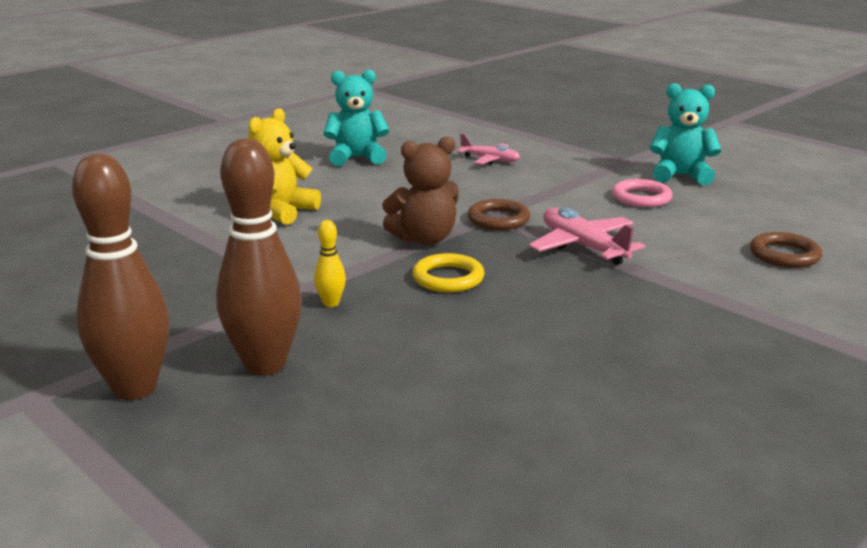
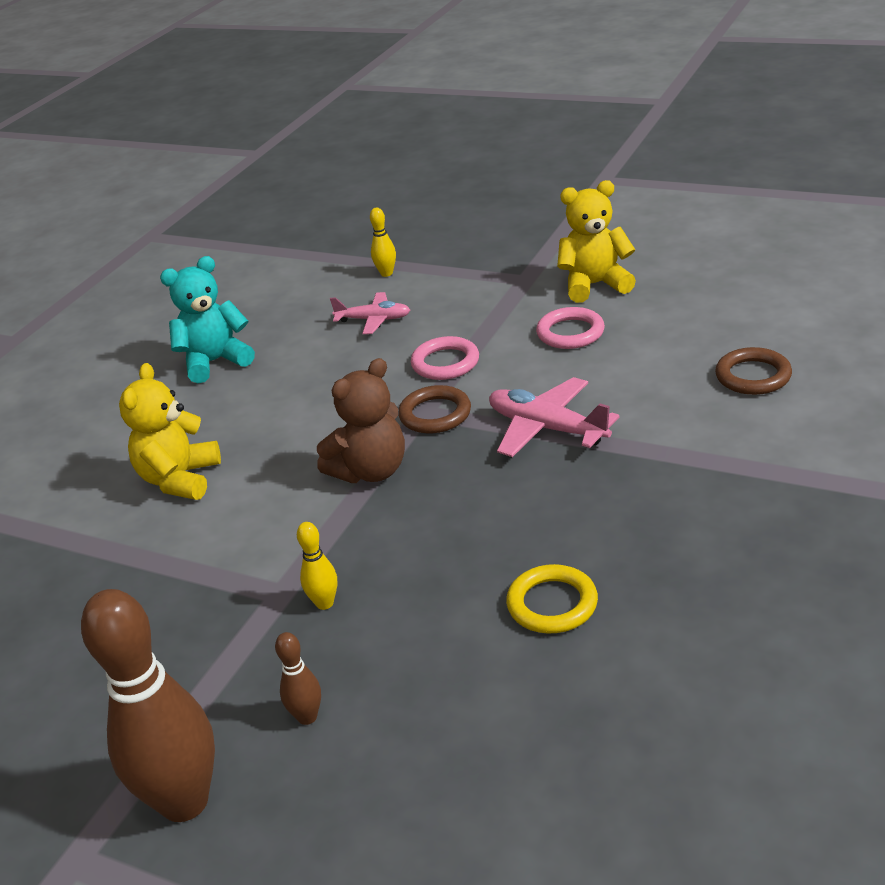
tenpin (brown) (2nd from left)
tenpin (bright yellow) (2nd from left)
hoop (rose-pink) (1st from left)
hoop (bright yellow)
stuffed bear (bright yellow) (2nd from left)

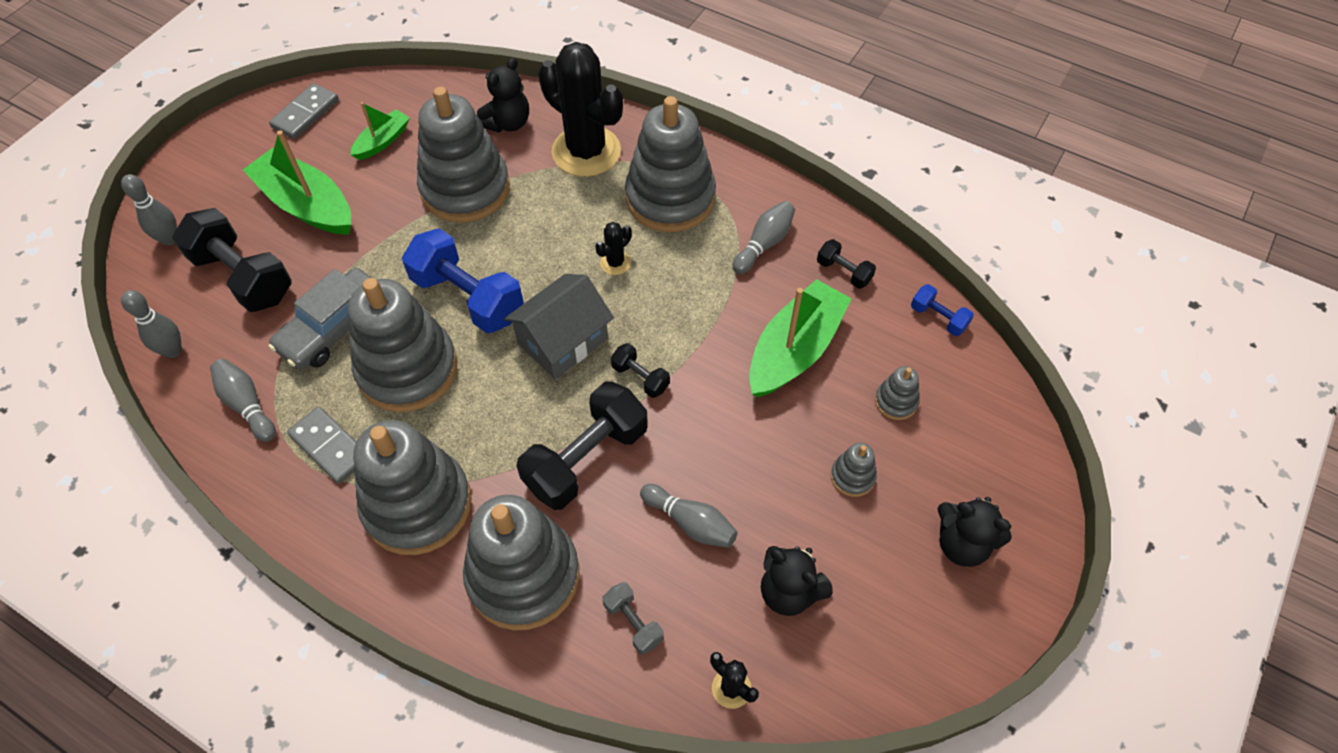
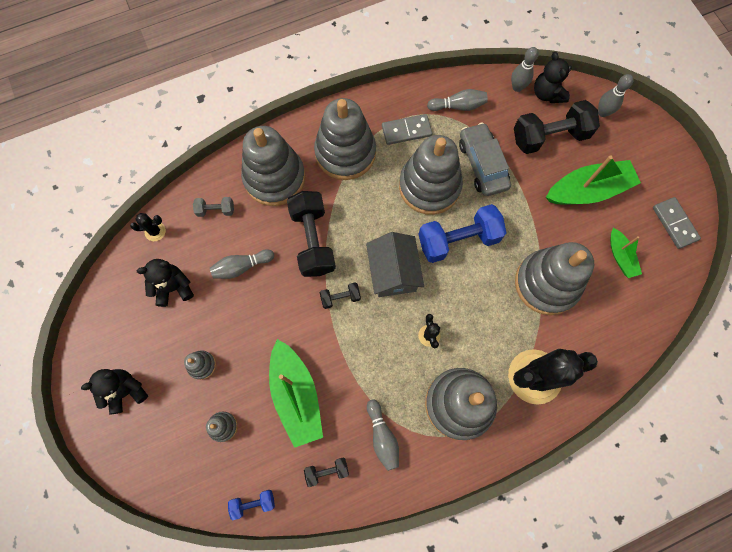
stuffed bear (jet-black) (3rd from left)

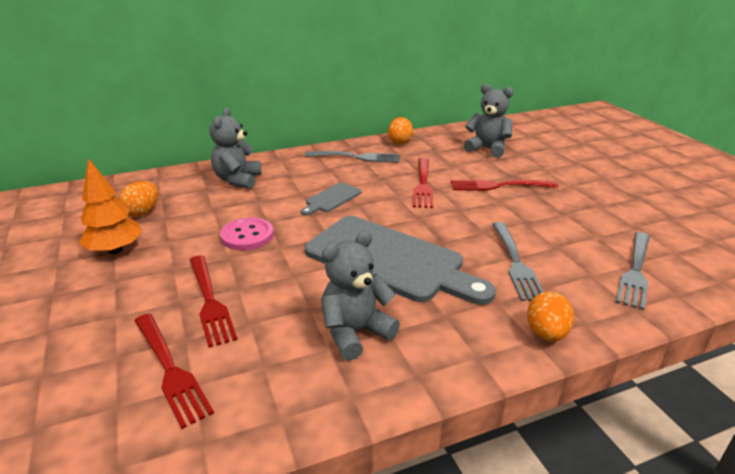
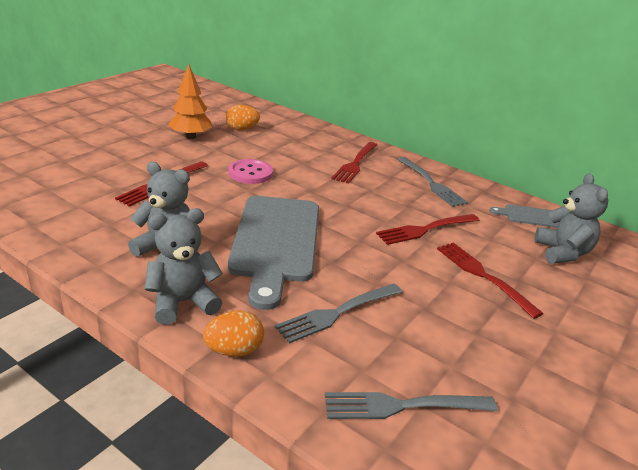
stuffed bear (grey) (2nd from left)
dinner fork (scarlet) (2nd from left)
bread board (grey) (2nd from left)
egg (bright orange) (2nd from left in the first image)

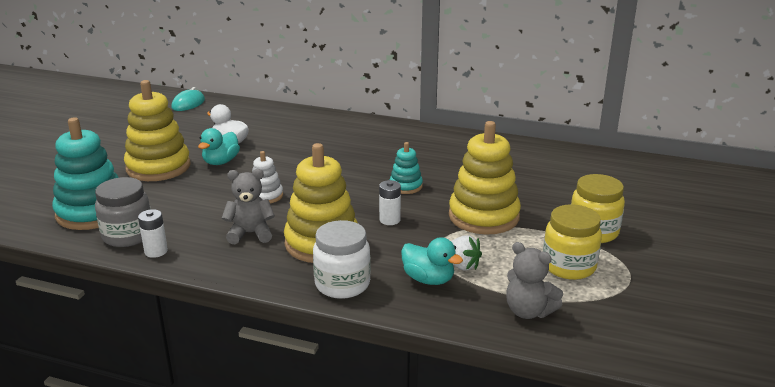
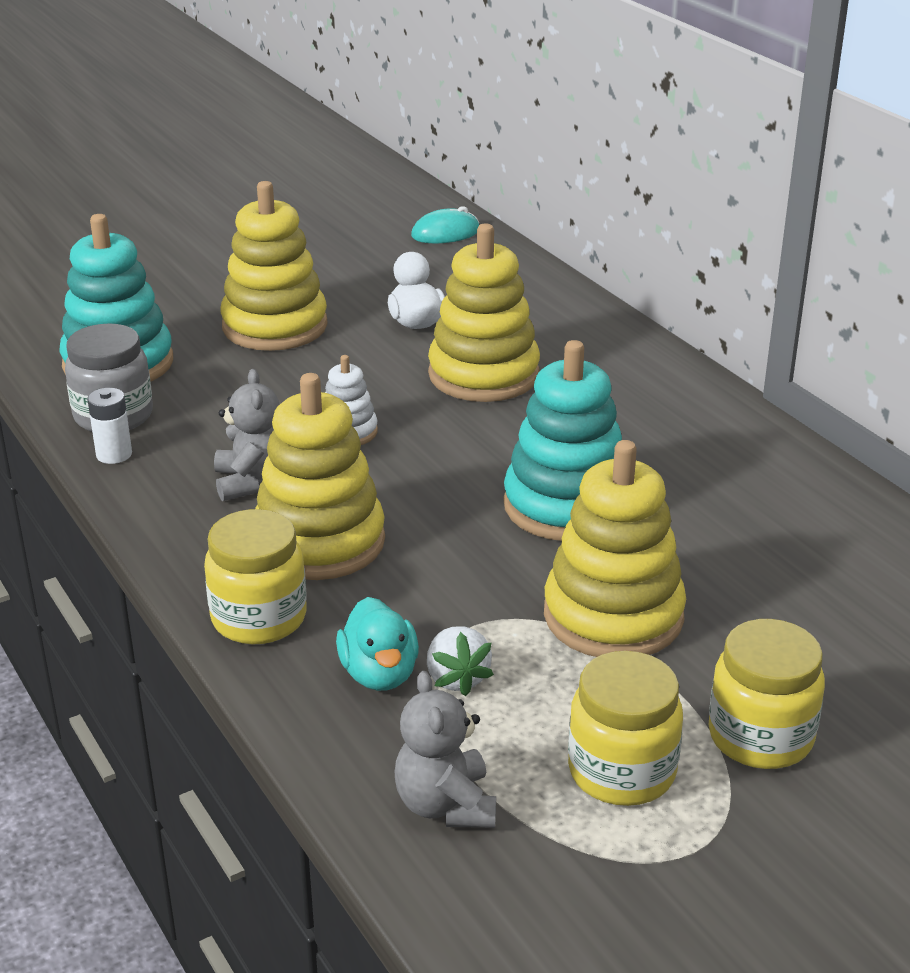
preserve jar (bright yellow) (1st from left)
stuffed bear (grey) (1st from left)
ring stacker (bright yellow) (3rd from left)
ring stacker (turquoise) (2nd from left)
duck (turquoise) (1st from left in the first image)
AA battery (pure white) (2nd from left in the first image)

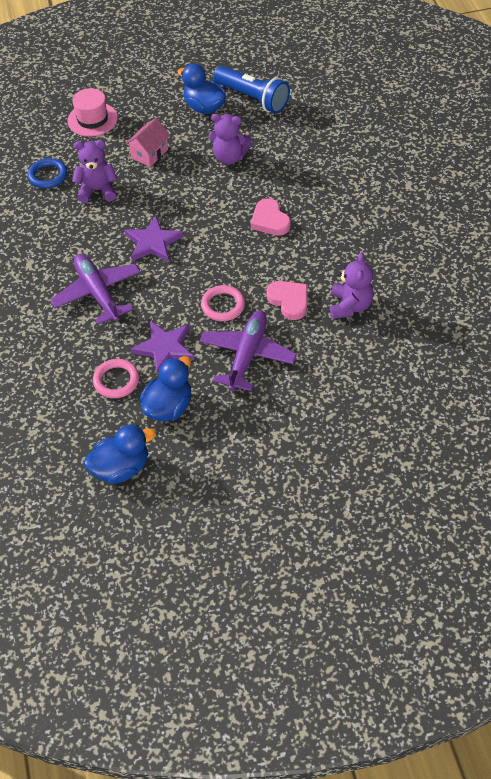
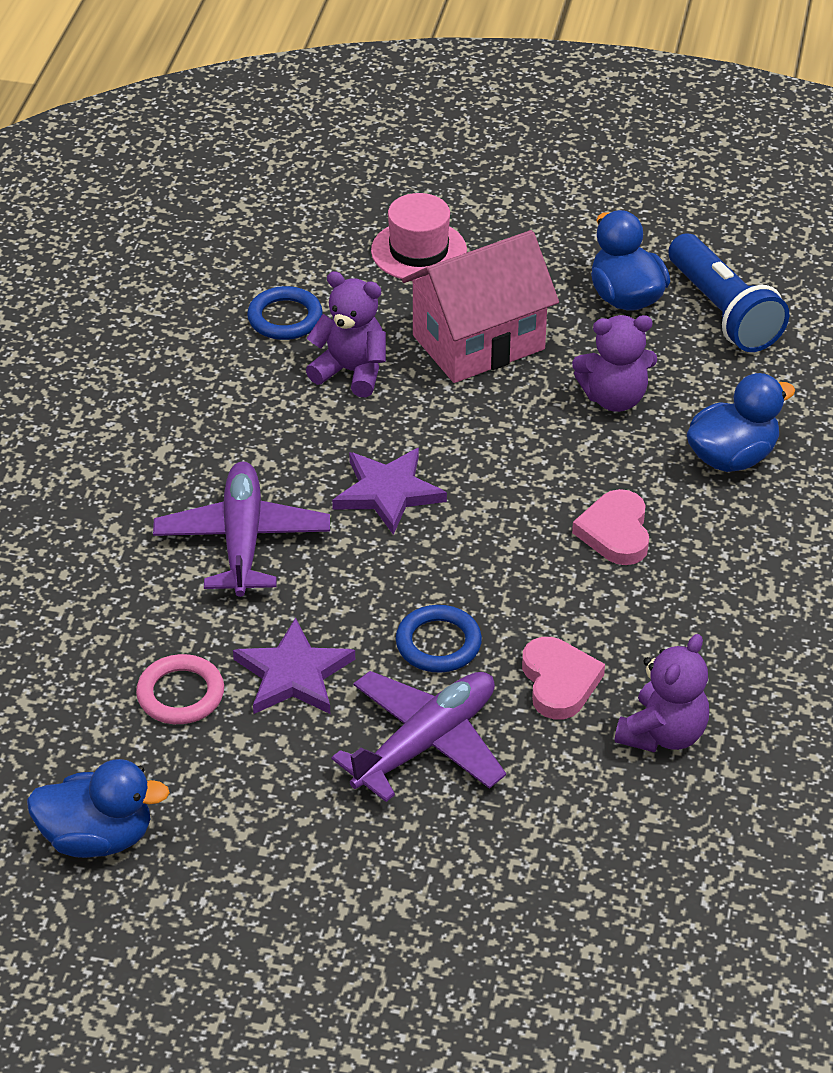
hoop (royal blue) (2nd from left)
cottage (rose-pink)
stuffed bear (violet) (2nd from left)
duck (royal blue) (3rd from left)

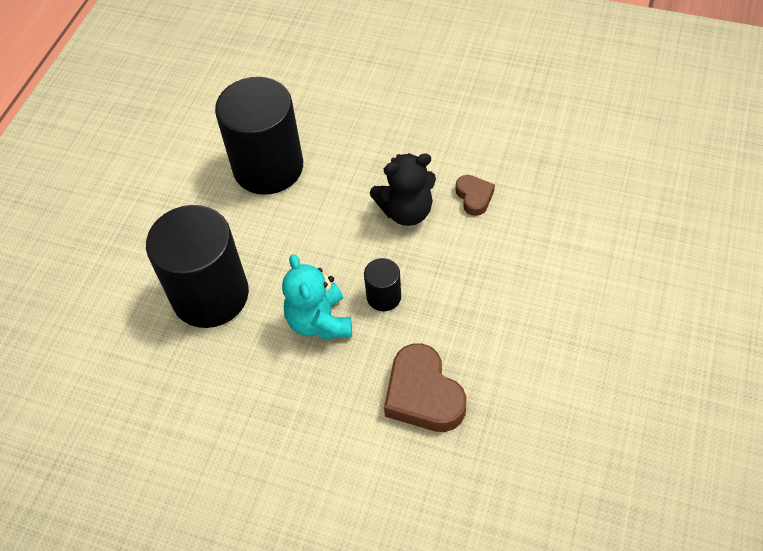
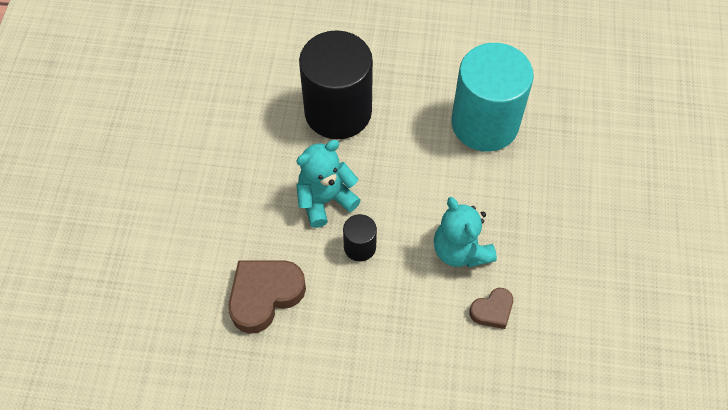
stuffed bear (turquoise) (2nd from left)
cylinder (turquoise)

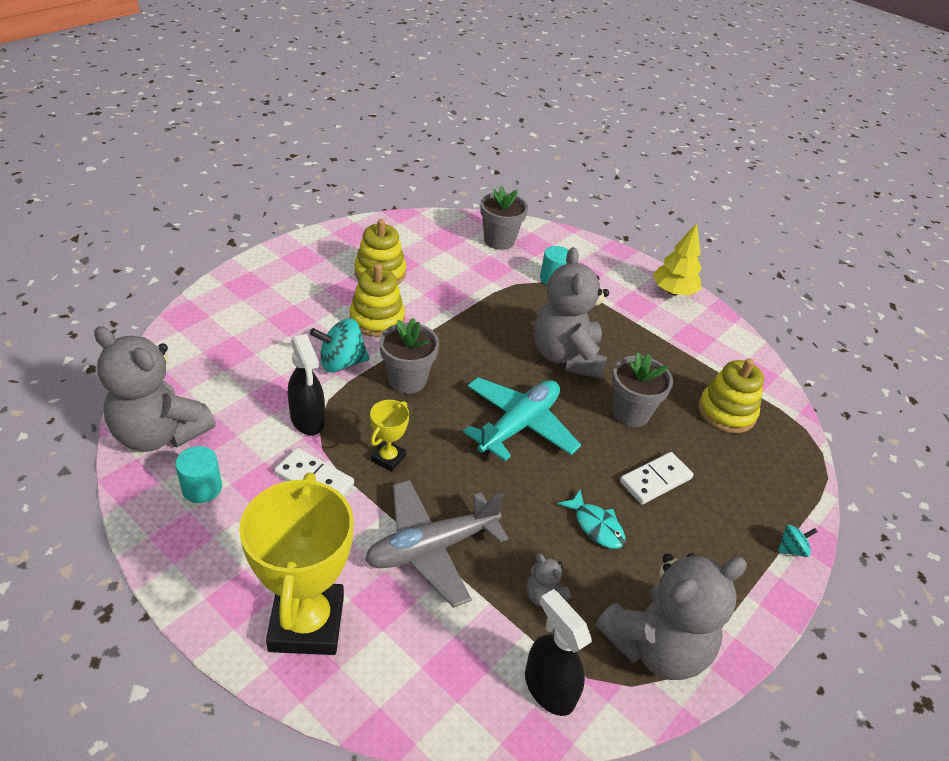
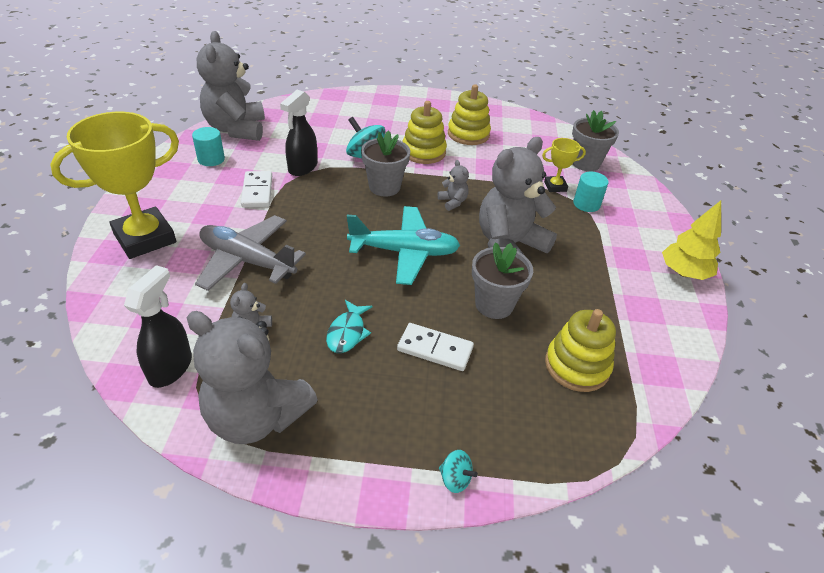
stuffed bear (grey) (4th from left)
trophy (bright yellow) (2nd from left)

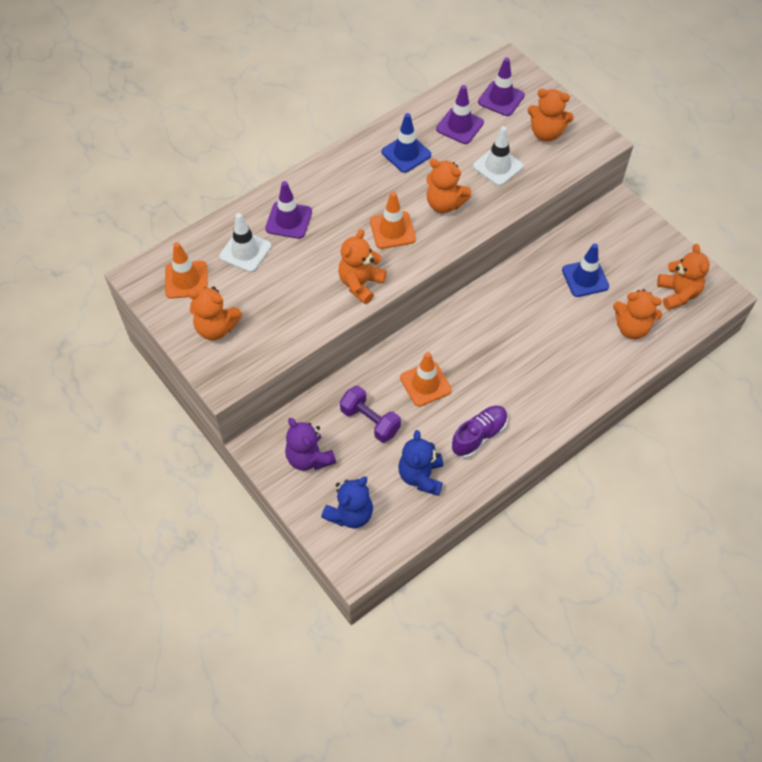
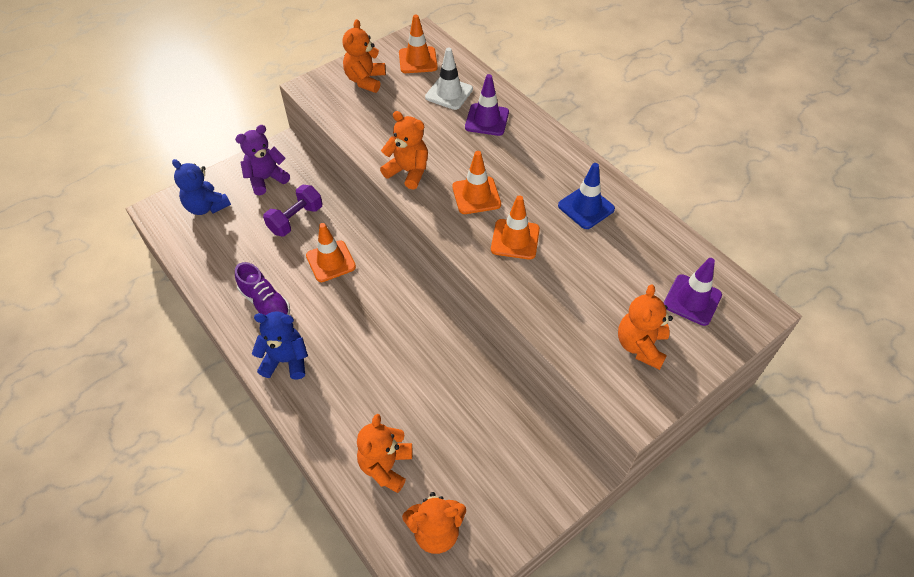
stuffed bear (royal blue) (2nd from left)
traffic cone (bright orange) (4th from left)
traffic cone (violet) (2nd from left in the first image)
traffic cone (pure white) (2nd from left in the first image)
traffic cone (royal blue) (2nd from left in the first image)

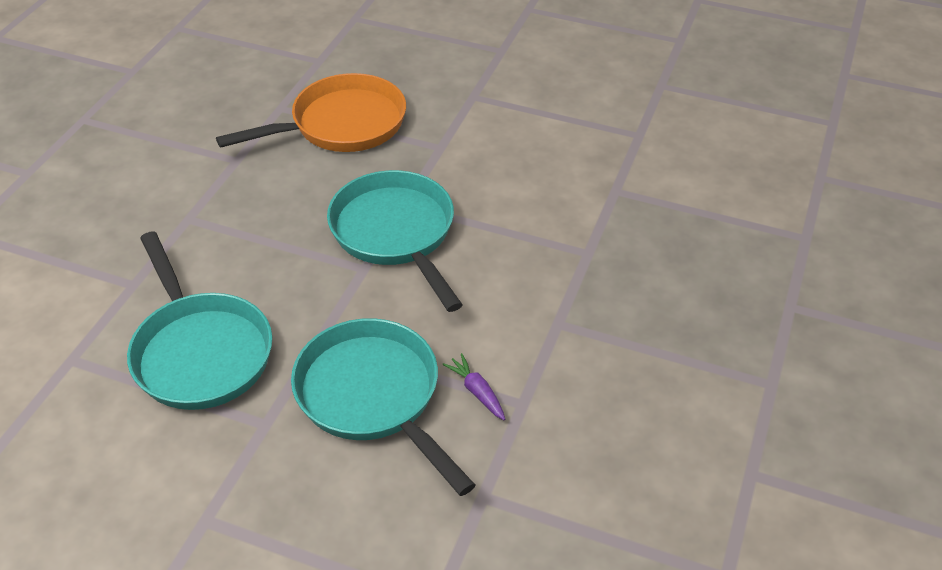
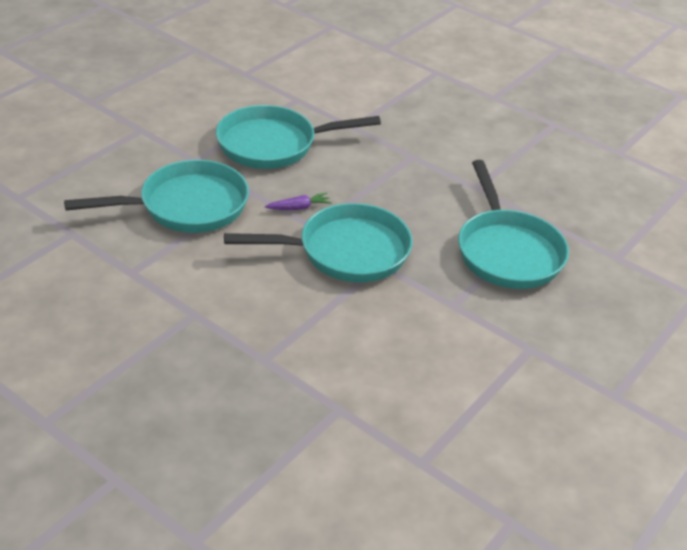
root vegetable (violet)
pan (turquoise) (4th from left)

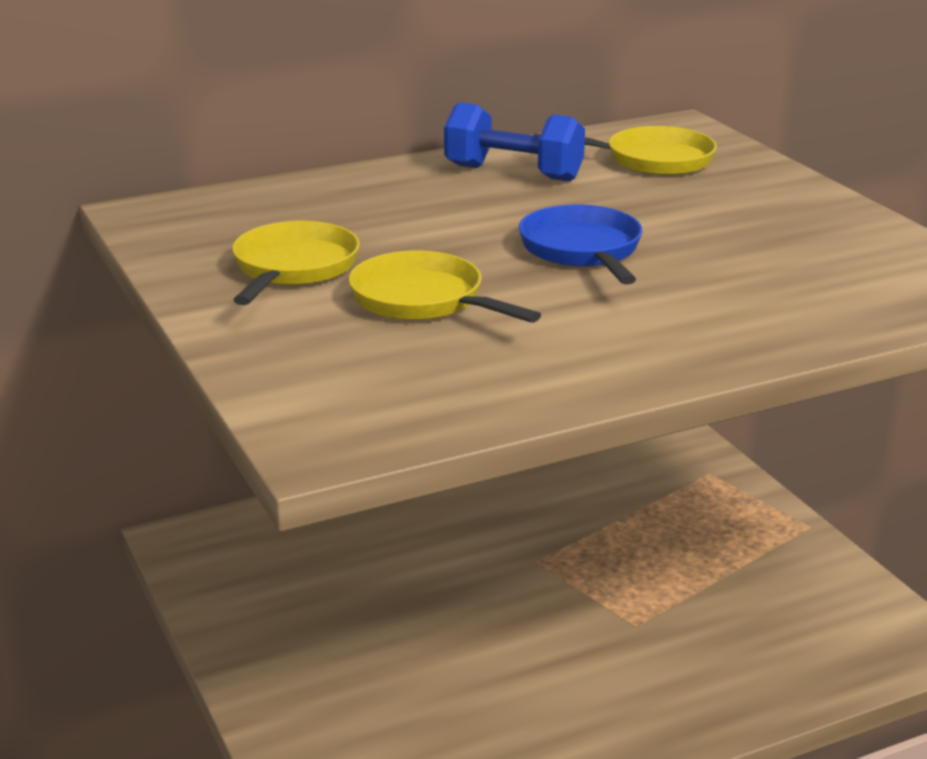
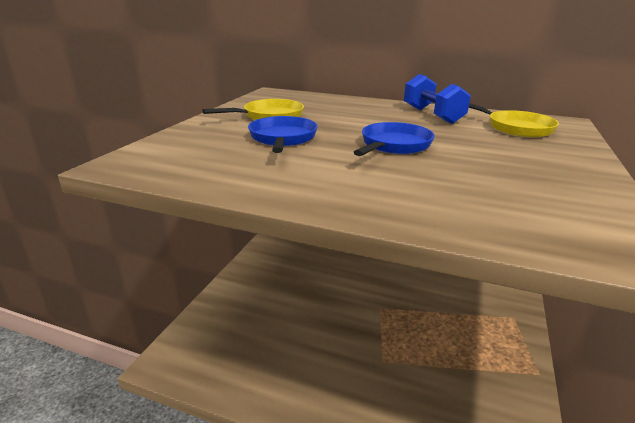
pan (royal blue) (1st from left)

